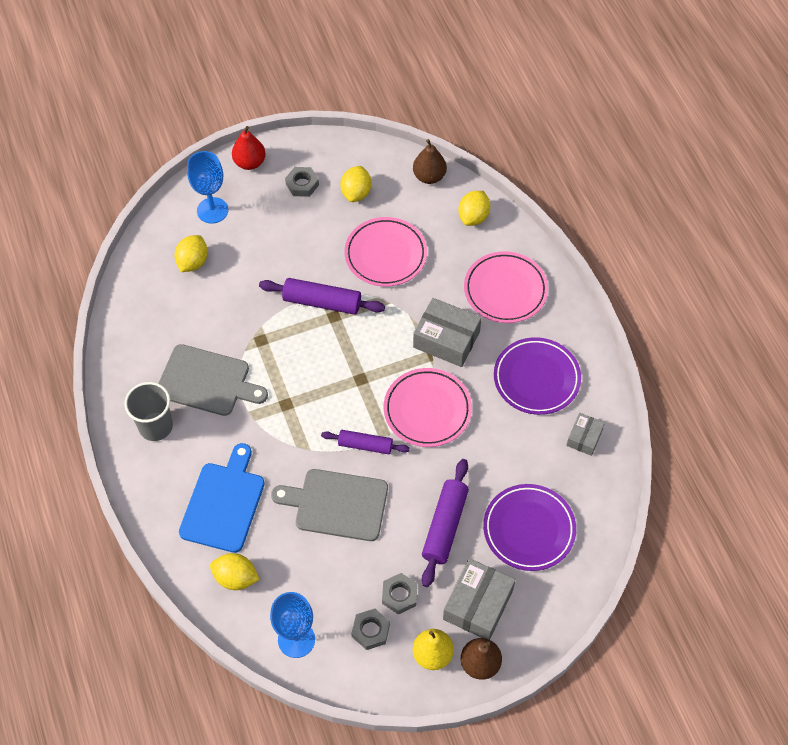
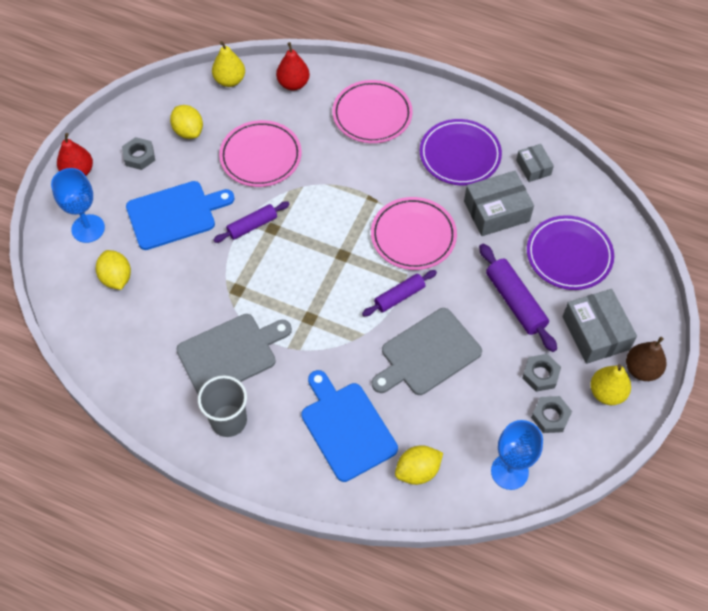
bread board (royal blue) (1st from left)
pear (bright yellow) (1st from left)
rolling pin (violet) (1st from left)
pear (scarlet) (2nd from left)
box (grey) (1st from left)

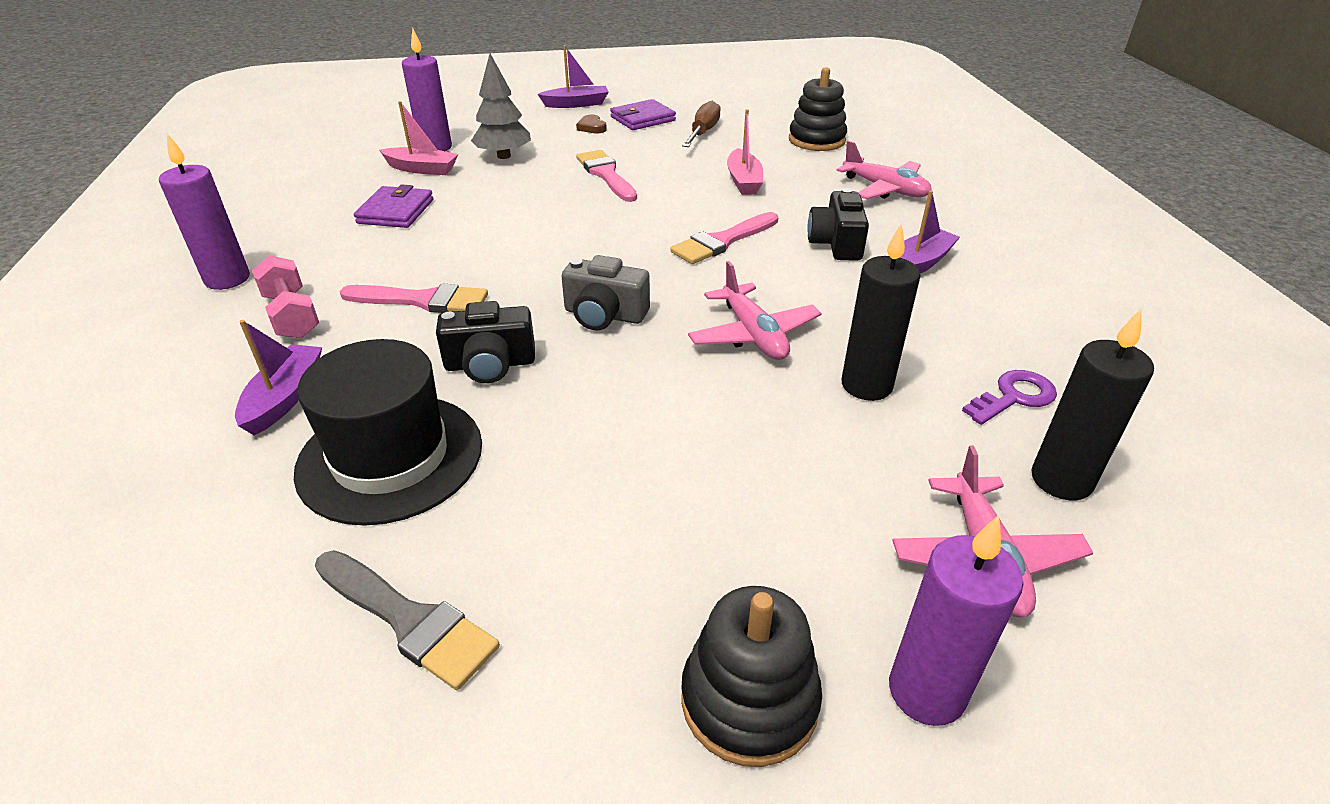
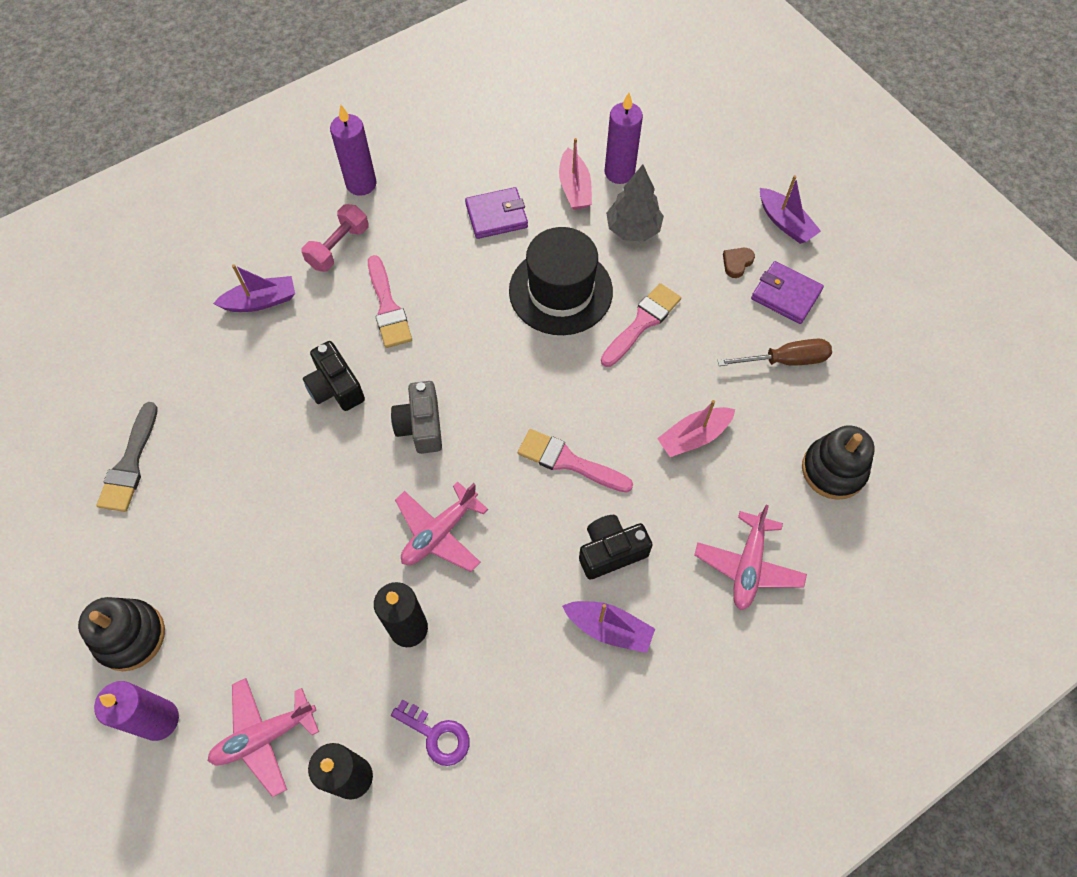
top hat (jet-black)

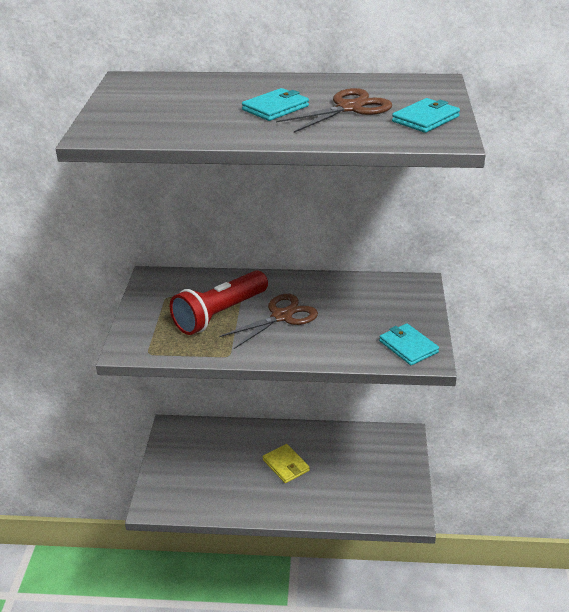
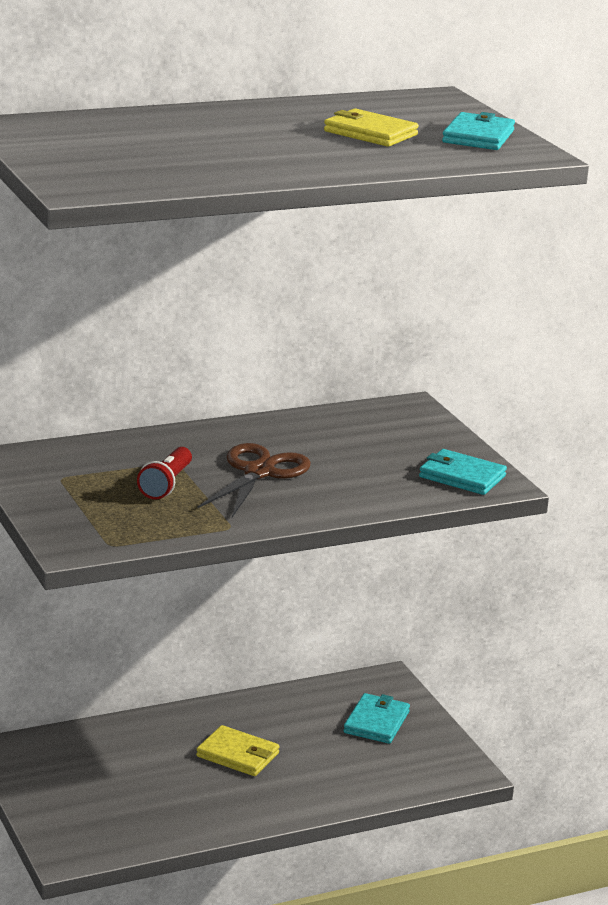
flashlight (scarlet)
billfold (bright yellow) (2nd from left)
billfold (turquoise) (1st from left)

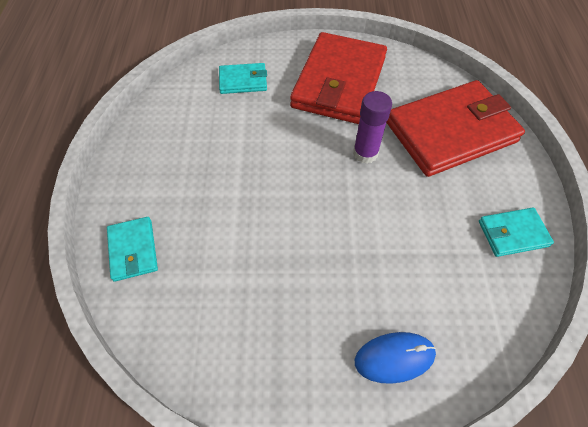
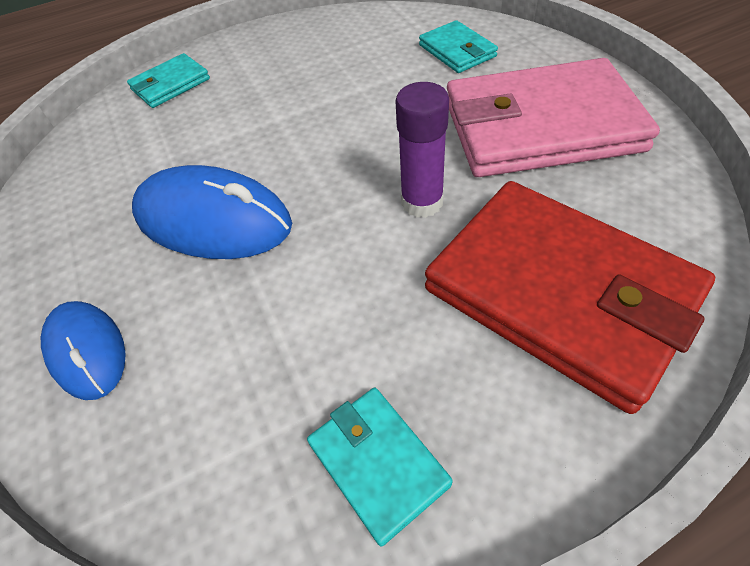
mouse (royal blue) (2nd from left)
billfold (rose-pink)

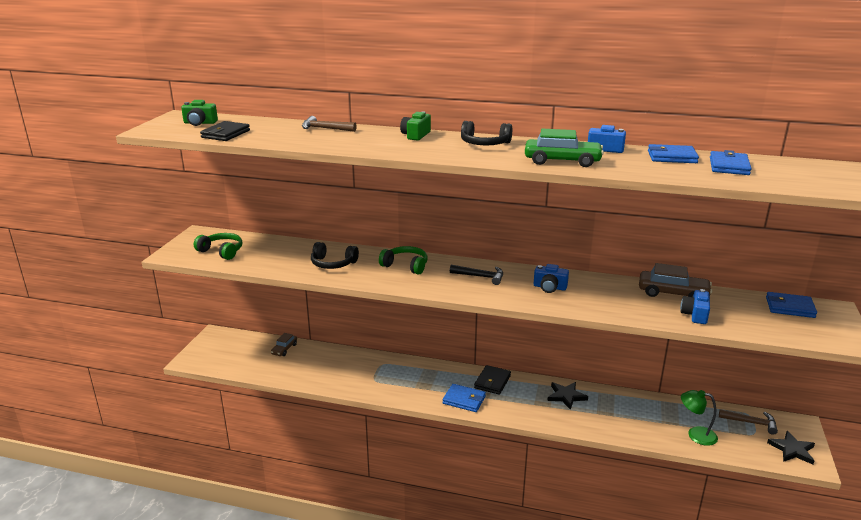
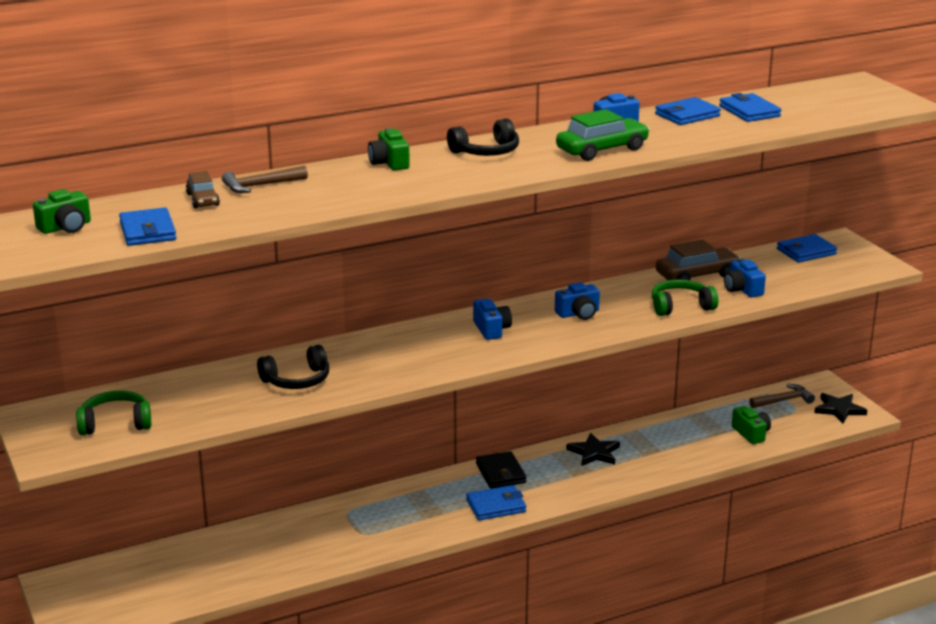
billfold (royal blue) (1st from left)
car (brown) (1st from left)
compact camera (royal blue) (1st from left)
over-ear headphones (leaf-green) (2nd from left)
compact camera (leaf-green) (3rd from left)

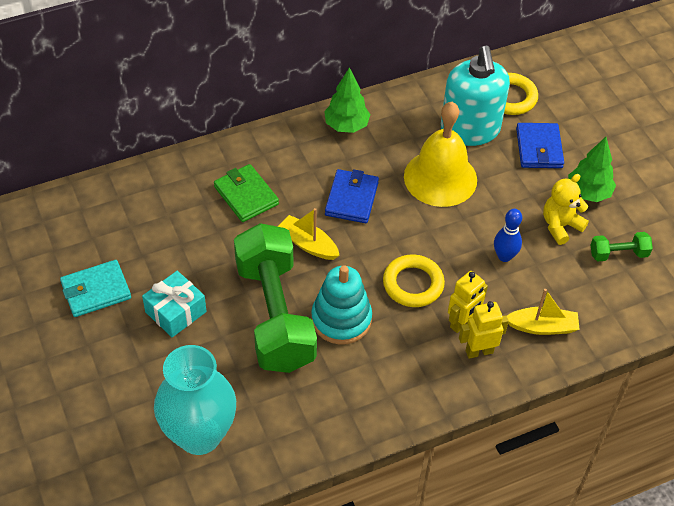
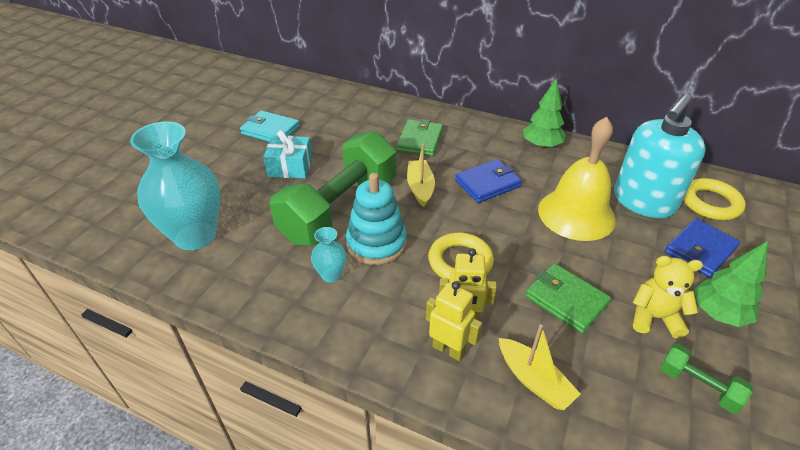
tall vase (turquoise) (2nd from left)
billfold (leaf-green) (2nd from left)

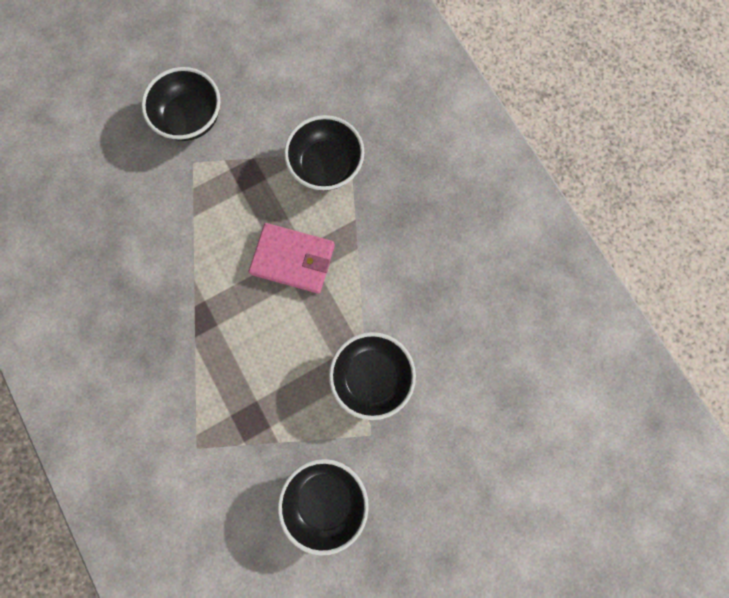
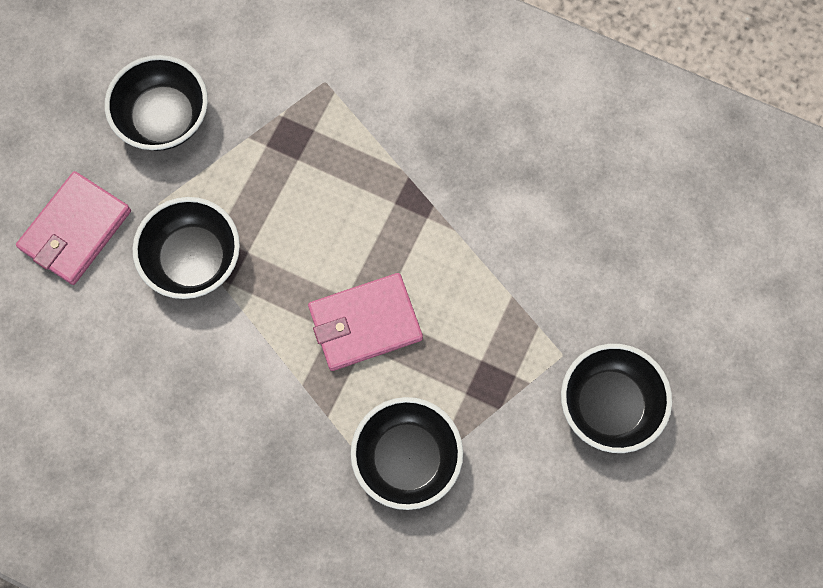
billfold (rose-pink) (1st from left)

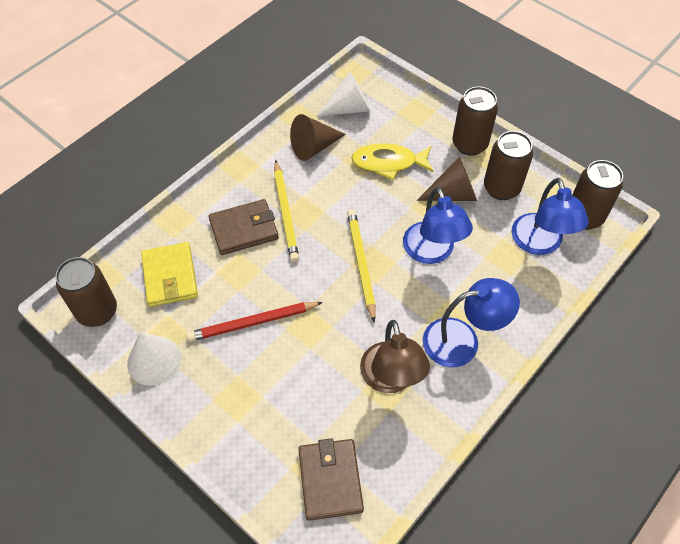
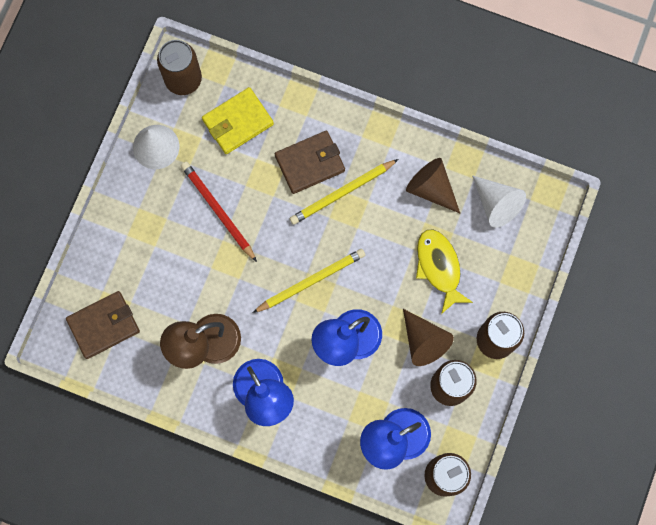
billfold (brown) (2nd from left)

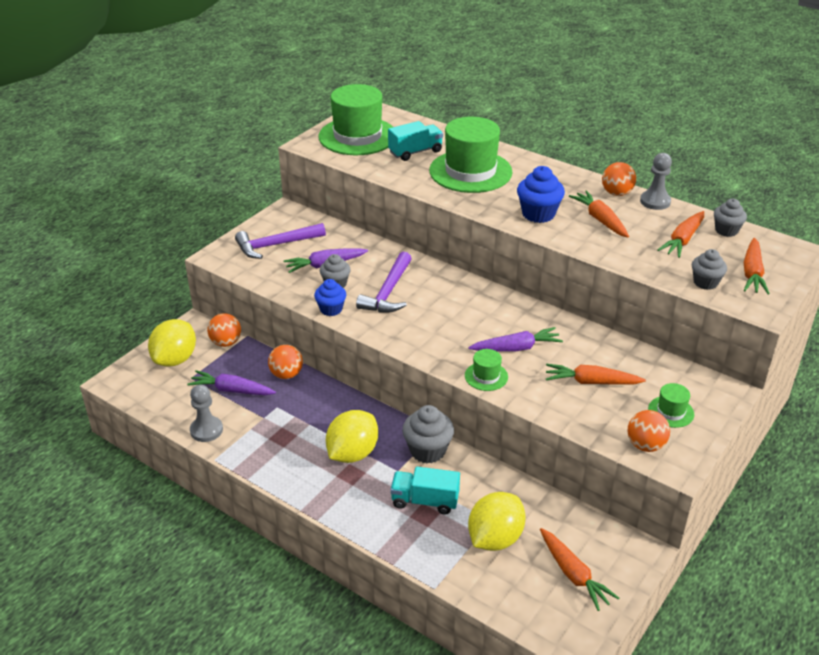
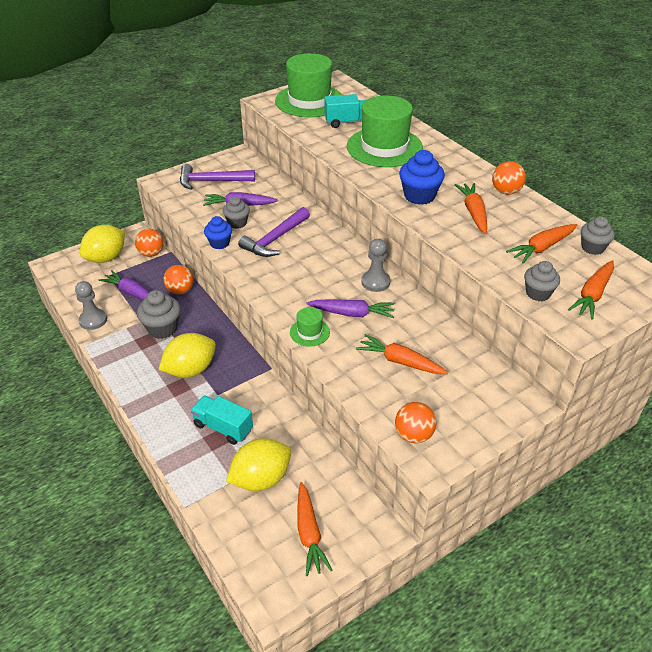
fairy cake (grey) (1st from left)
game pawn (grey) (2nd from left)
top hat (leaf-green) (4th from left in the first image)

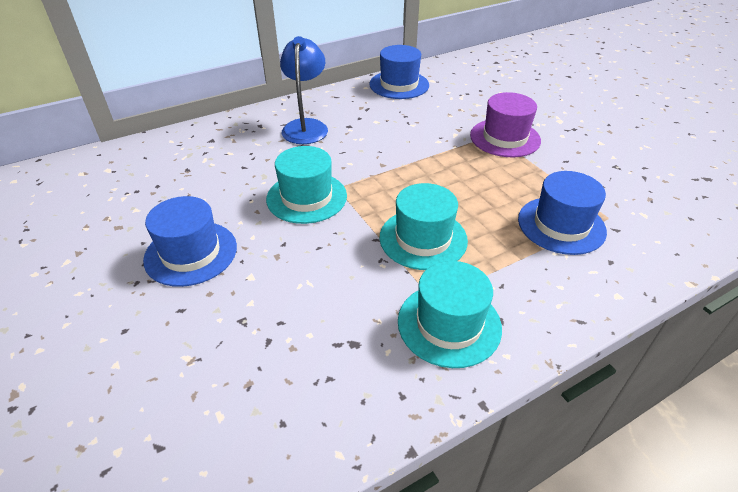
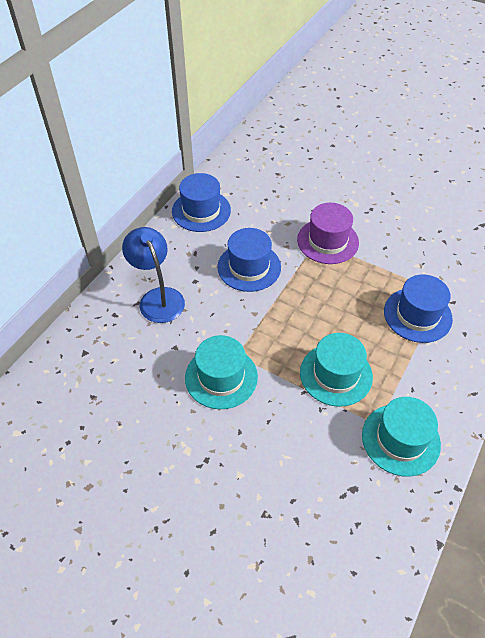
top hat (royal blue) (2nd from left)

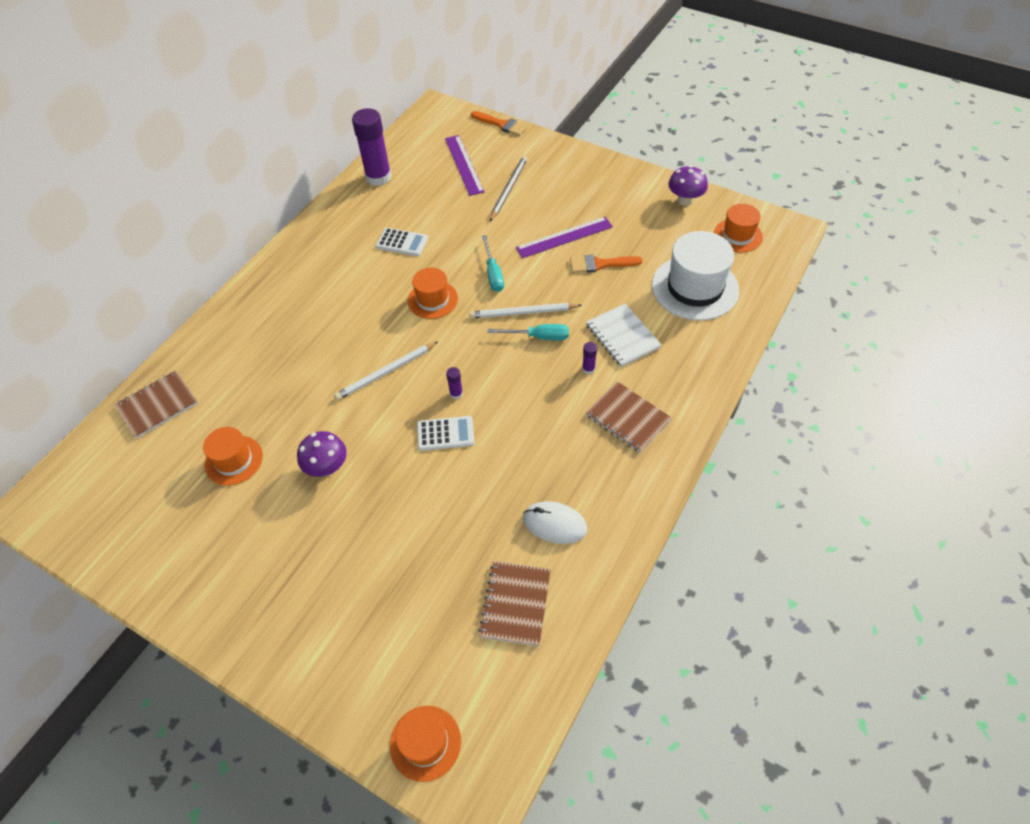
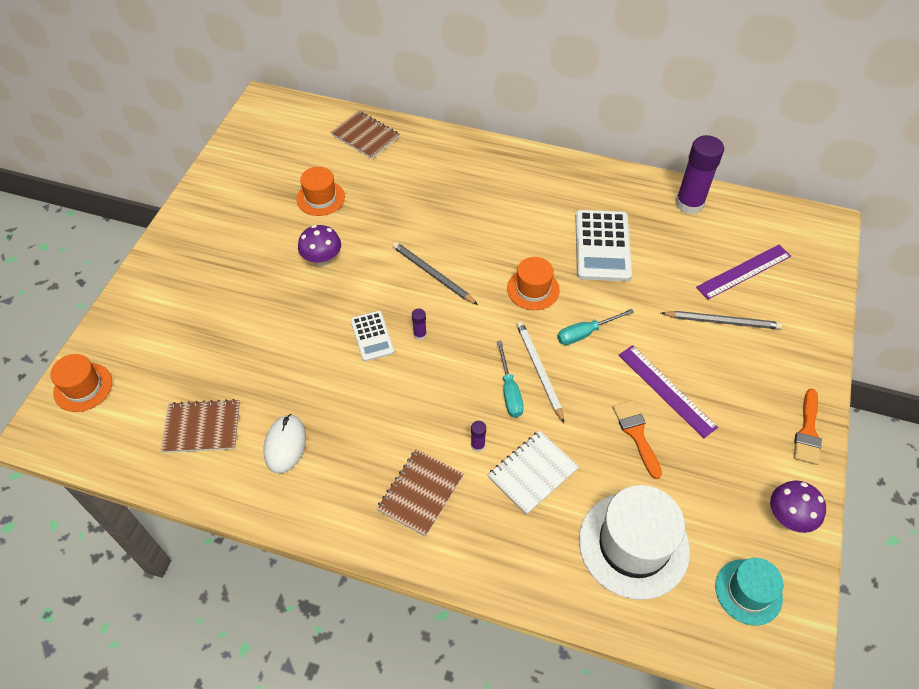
pencil (grey) (1st from left)
pocket calculator (pure white) (2nd from left)
top hat (turquoise)
paint brush (bright orange) (2nd from left)

